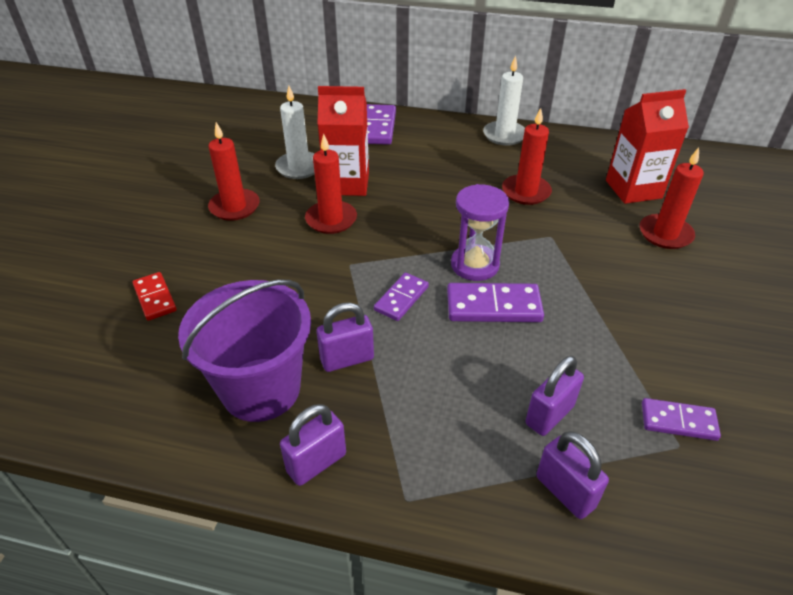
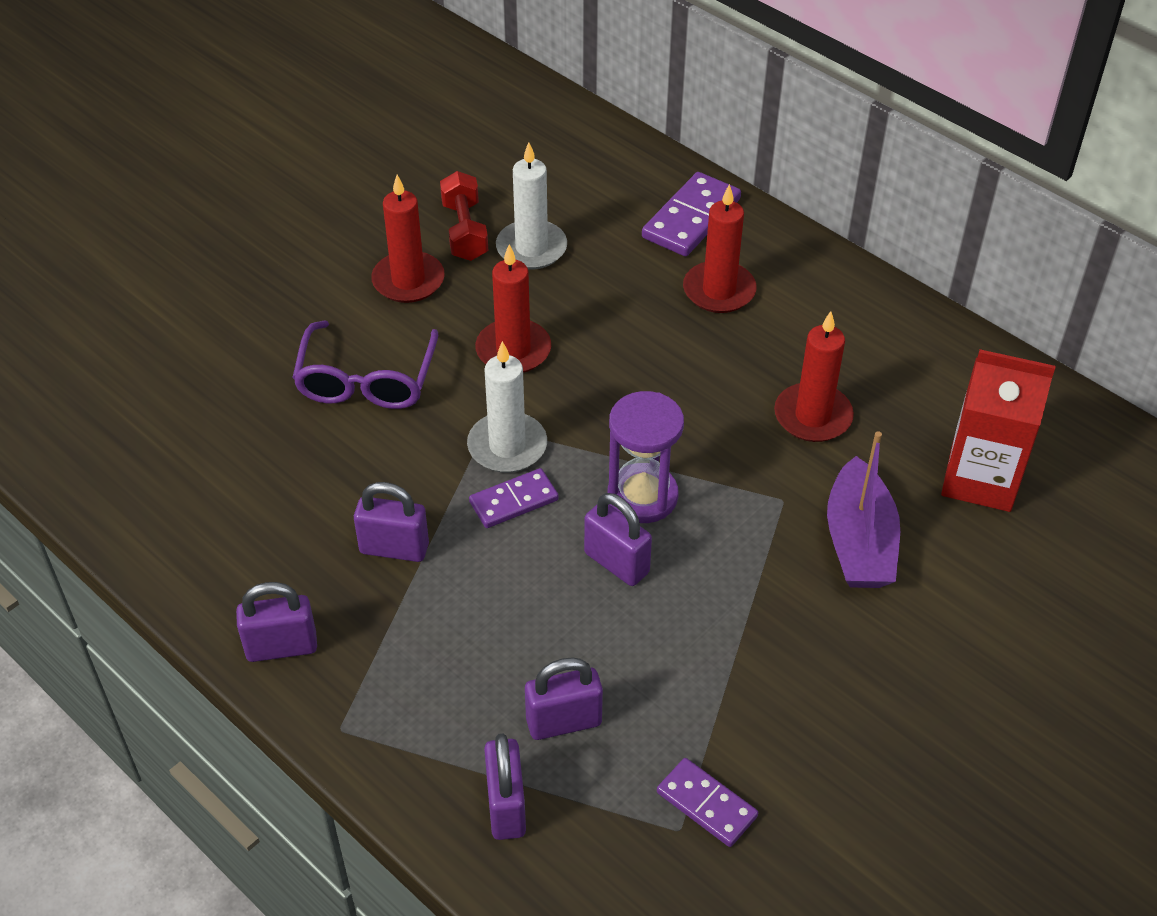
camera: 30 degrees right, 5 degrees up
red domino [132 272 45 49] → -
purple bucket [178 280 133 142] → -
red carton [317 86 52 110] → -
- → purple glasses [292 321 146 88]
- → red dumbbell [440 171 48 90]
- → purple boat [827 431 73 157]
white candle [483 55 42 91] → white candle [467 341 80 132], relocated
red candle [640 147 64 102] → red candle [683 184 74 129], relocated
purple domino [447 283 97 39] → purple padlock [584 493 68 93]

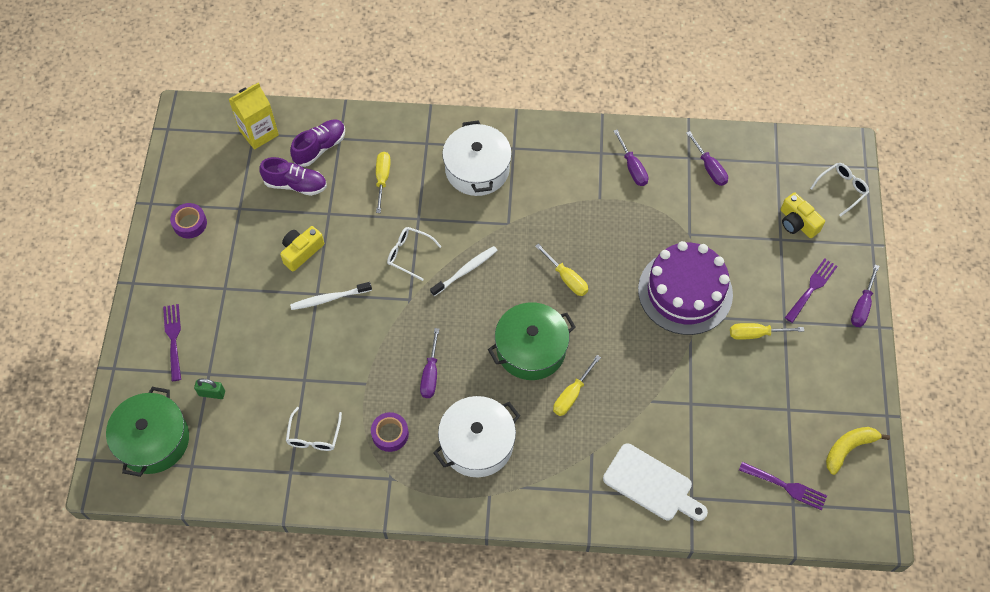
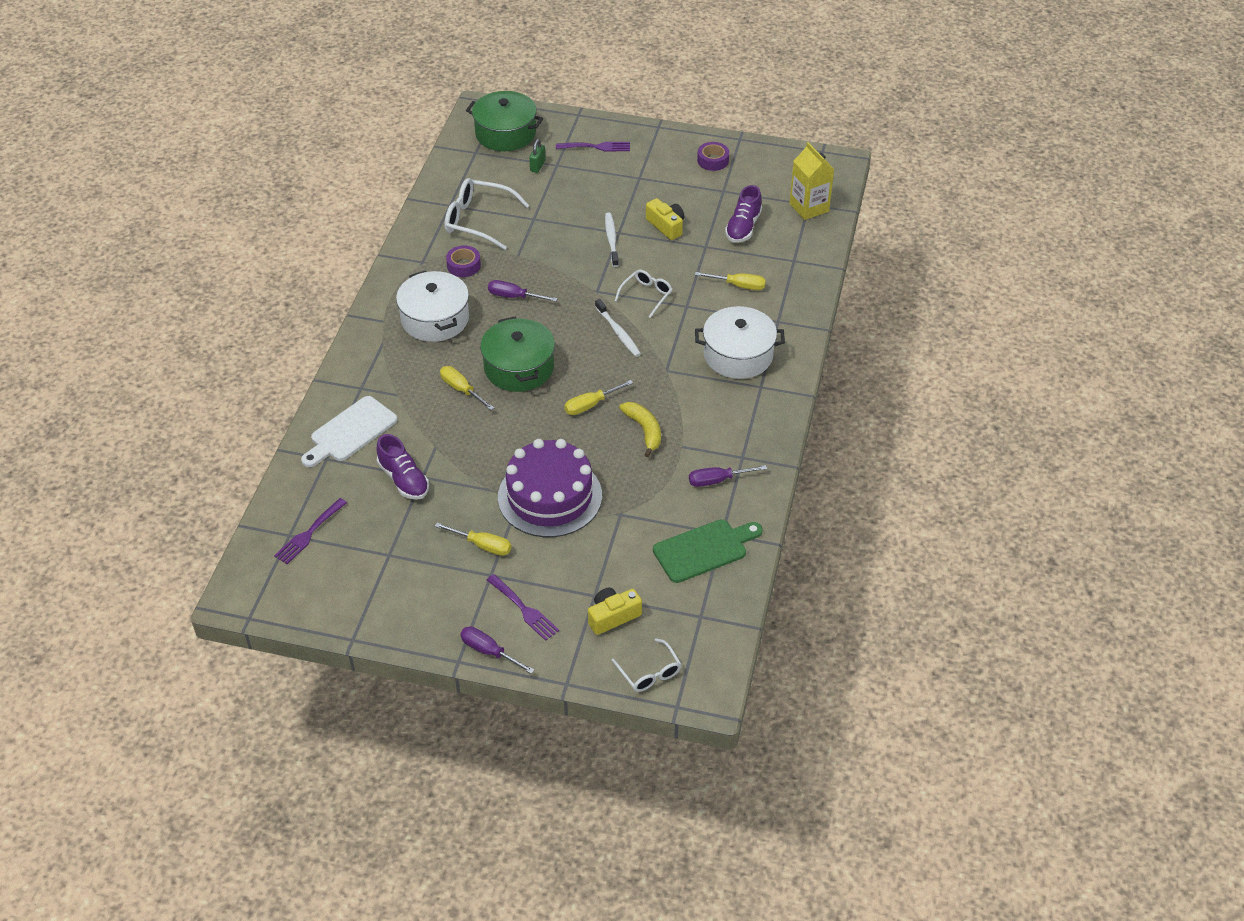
camera: 100 degrees right, 15 degrees down
purple shoe [290 120 55 47] → purple shoe [377 434 52 66], relocated
yellow banana [826 427 64 48] → yellow banana [619 402 42 55], relocated
purple screwdriver [686 131 42 55] → green cutting board [653 519 110 64]
yellow screwdriver [730 323 74 17] → yellow screwdriver [435 523 76 33], 105 degrees clockwise
white glasses [286 407 56 44] → white glasses [445 178 84 72], x1.70

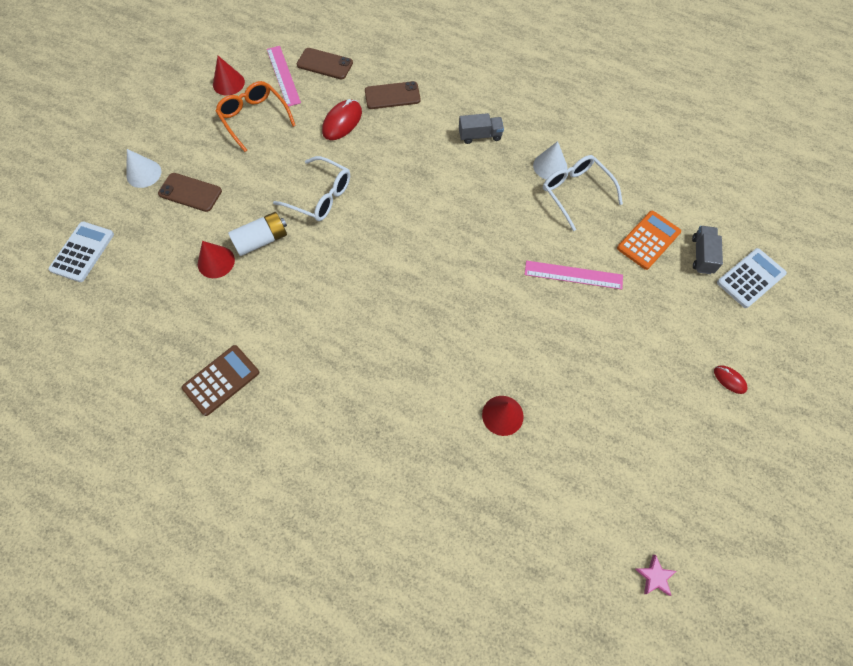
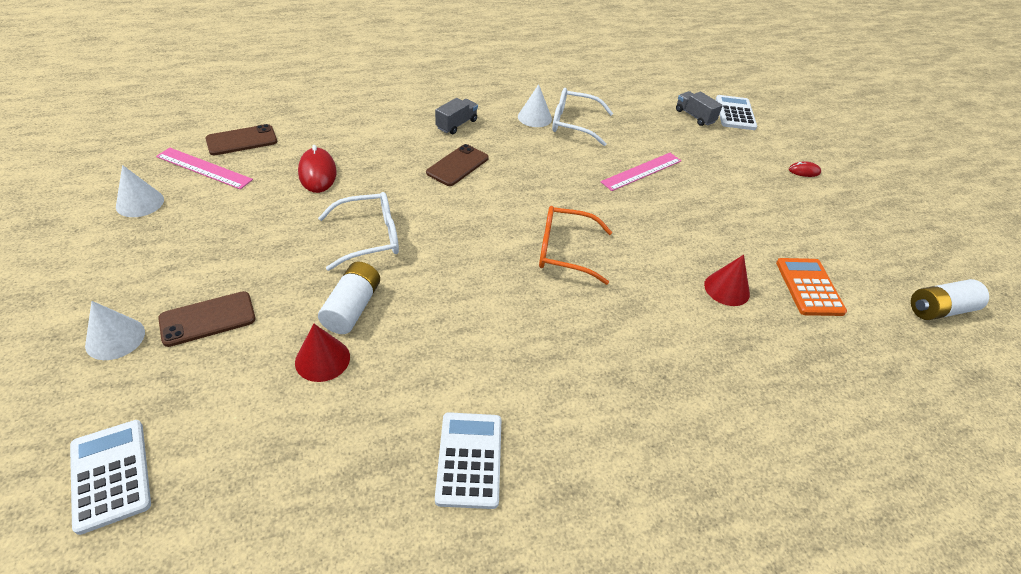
camera: 50 degrees left, 20 degrees down
orange glasses [216 81 80 71] → orange glasses [539 206 73 79], relocated
brown phone [365 81 56 28] → brown phone [426 144 63 42], relocated
orange calculator [617 211 64 59] → orange calculator [776 258 71 58], relocated
pink star [636 555 40 41] → white battery [911 279 78 41]
brown calculator [182 345 77 71] → white calculator [435 412 66 97]
red cone [213 56 32 39] → white cone [116 165 48 52]

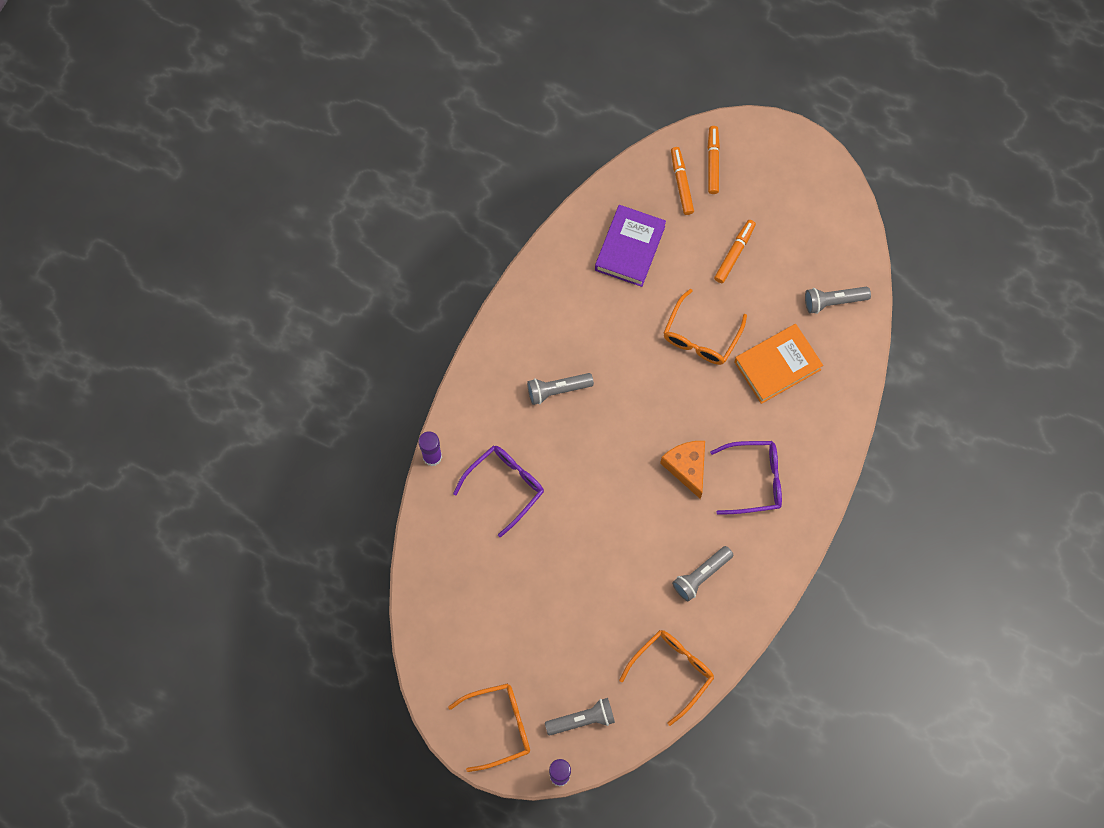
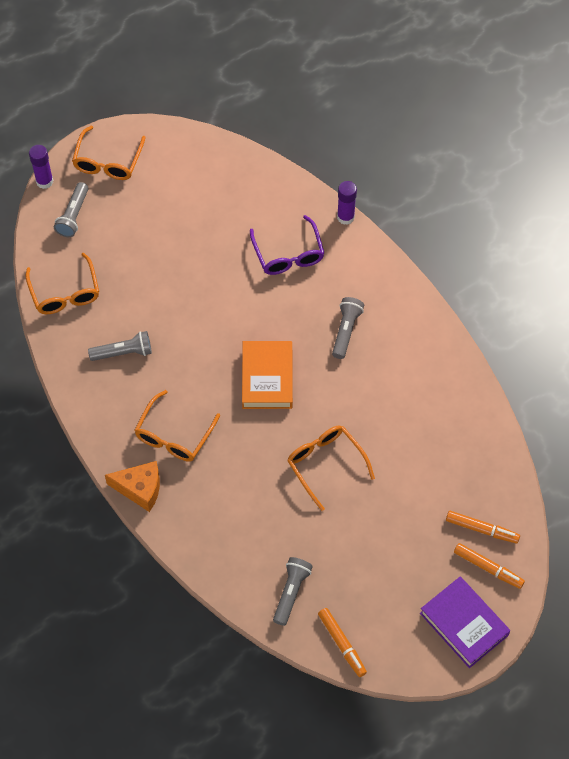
camera: 120 degrees right, 10 degrees down
purple book [595 205 71 82] → purple book [420 576 90 92], relocated
orange cheese [660 441 45 58] → orange cheese [105 461 55 51], relocated
orange marker [714 220 42 63] → orange marker [318 608 49 69], relocated
orange book [734 324 89 80] → orange book [242 341 51 68], relocated
purple glasses [710 441 72 74] → orange glasses [134 390 86 72]
grey flashlight [672 546 61 55] → grey flashlight [88 331 64 30], 90 degrees clockwise

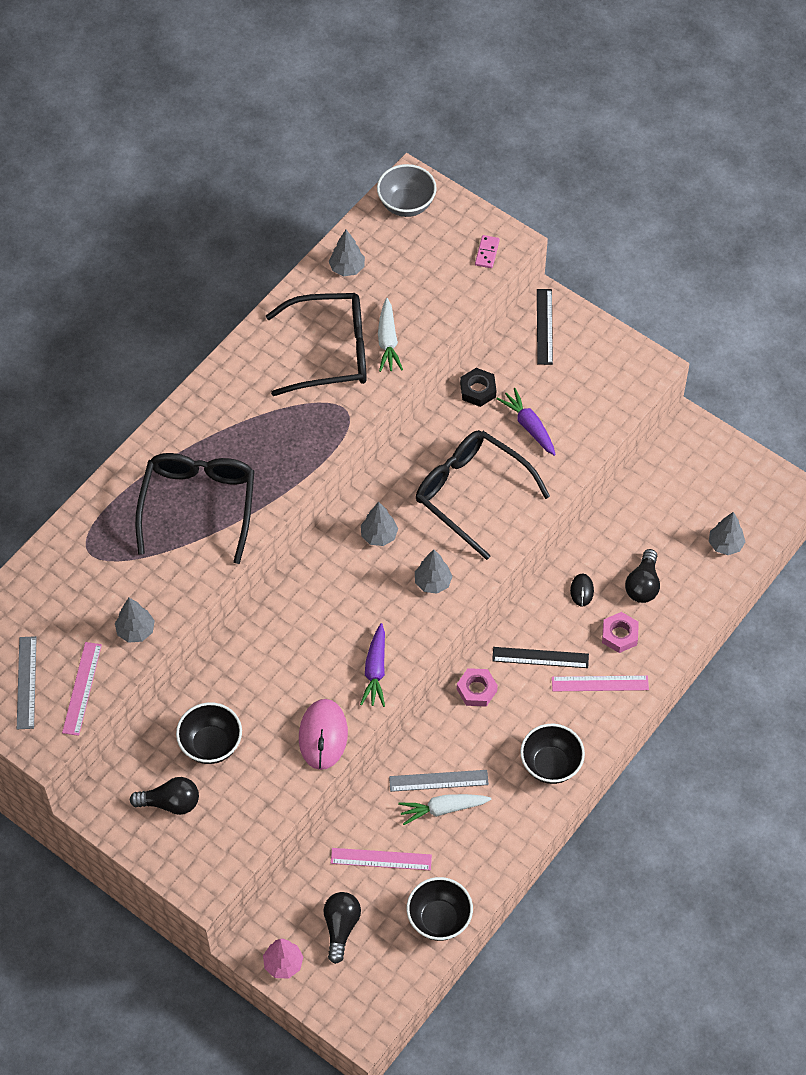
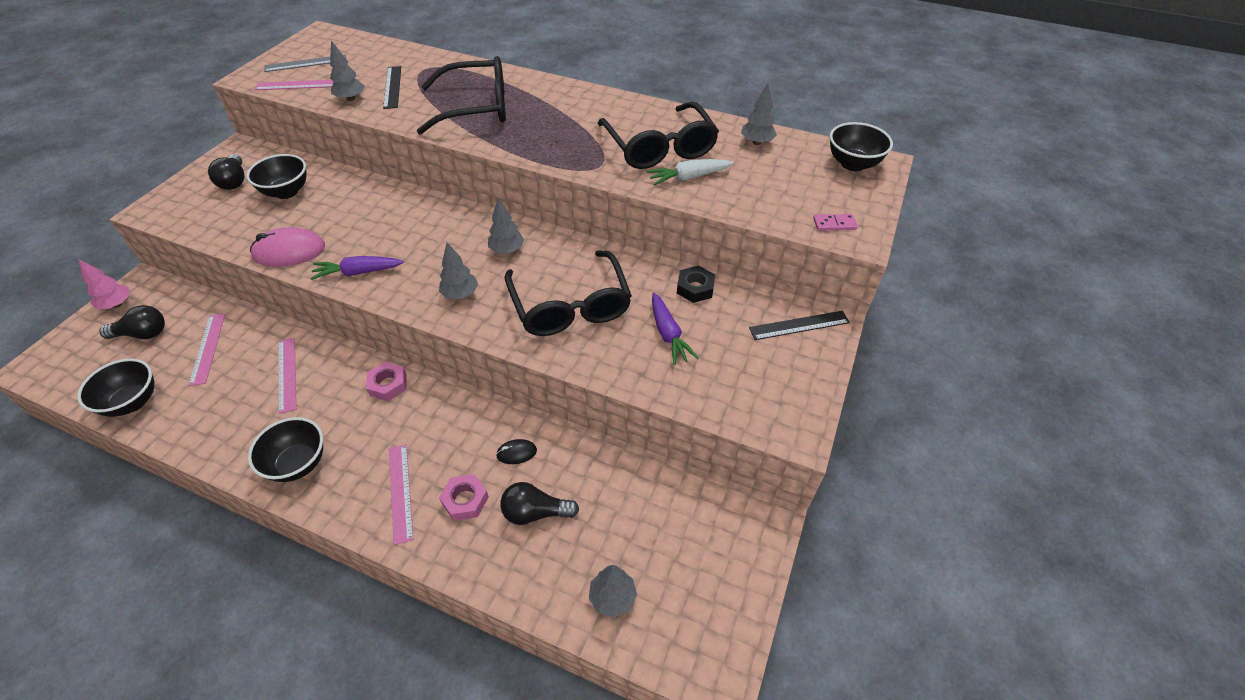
camera: 75 degrees right, 10 degrees down
white carrot [398 794 93 31] → -
black ruler [492 647 97 21] → black ruler [383 66 18 43], relocated
grey bowl [377 164 60 53] → black bowl [830 122 63 49]
grey ruler [389 770 100 22] → pink ruler [278 338 18 76]
black glasses [416 430 134 130] → black glasses [505 250 127 86], 135 degrees clockwise
purple carrot [496 388 60 68] → purple carrot [652 292 47 73], 120 degrees clockwise

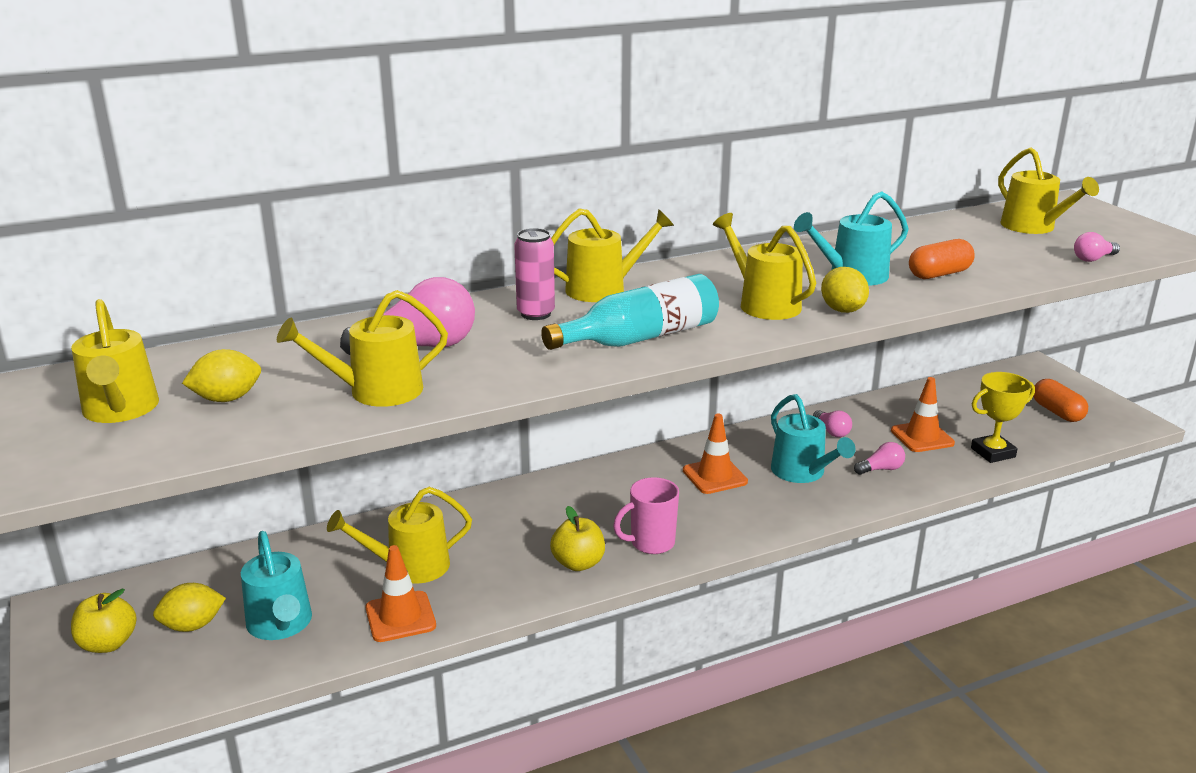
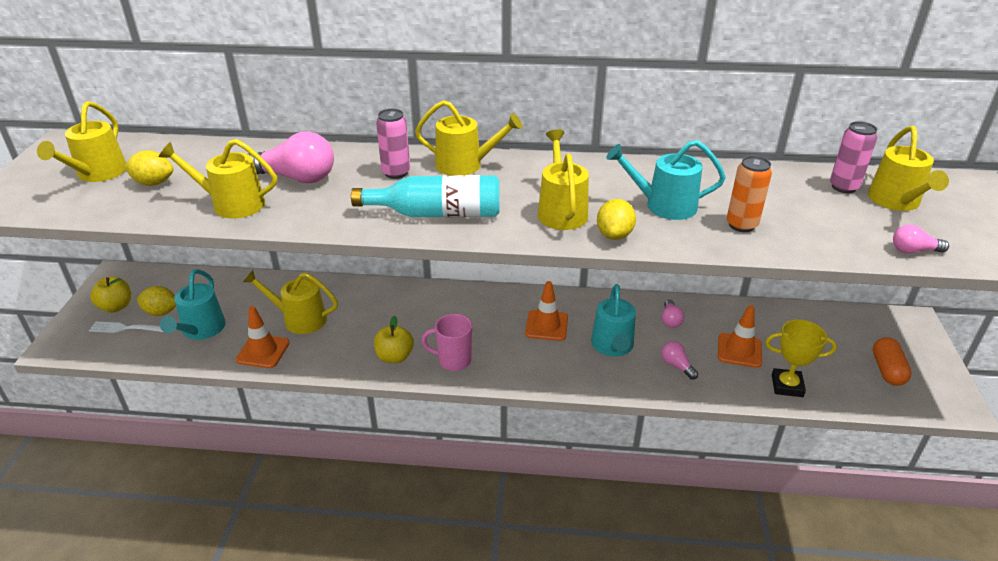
camera: 30 degrees right, 10 degrees up
- → white fork [89 321 74 12]
- → pink can [830 121 47 72]
orange capsule [909 239 66 40] → orange can [727 156 45 76]
pink light bulb [854 442 51 33] → pink light bulb [661 341 37 39], 135 degrees counterclockwise

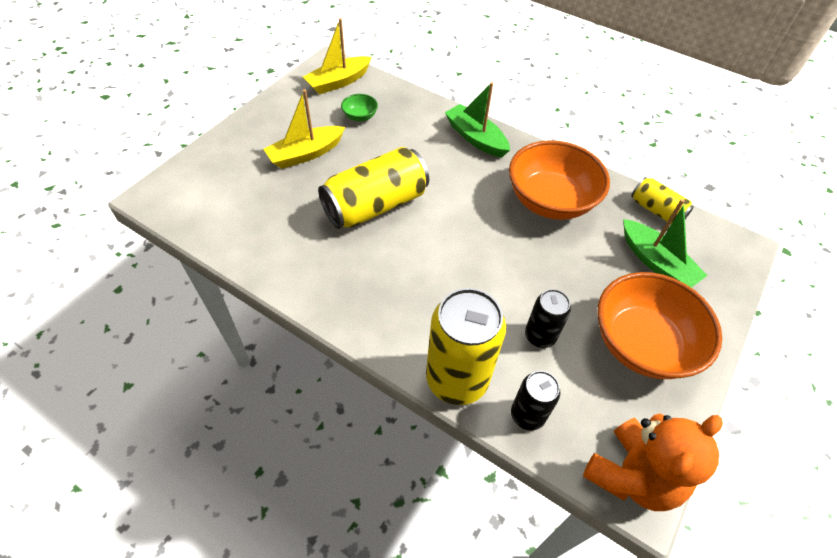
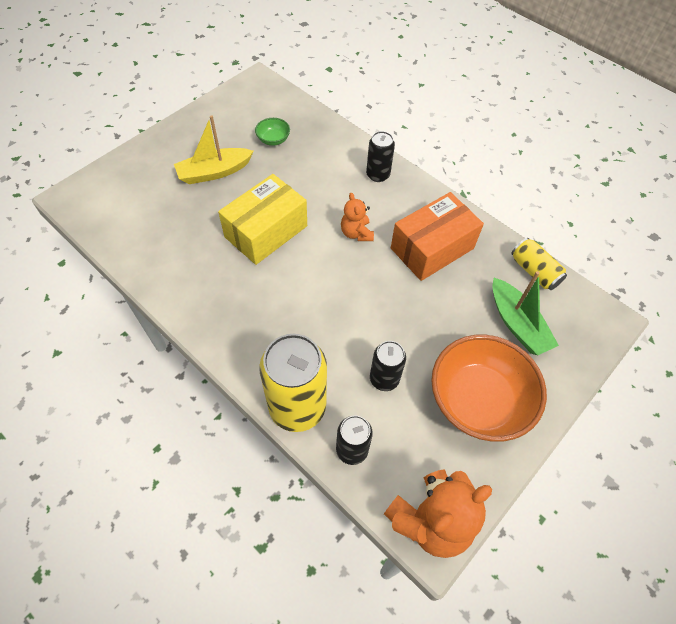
camera: 10 degrees right, 5 degrees up
yellow boat [303 18 69 76] → -
- → orange teddy bear [341 193 33 48]
yellow can [318 147 111 82] → yellow box [218 174 89 91]
green boat [445 82 65 76] → black can [366 131 29 51]
orange bowl [509 140 101 80] → orange box [391 192 93 89]

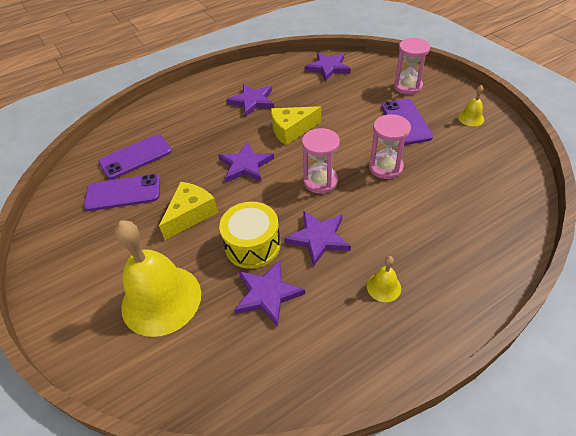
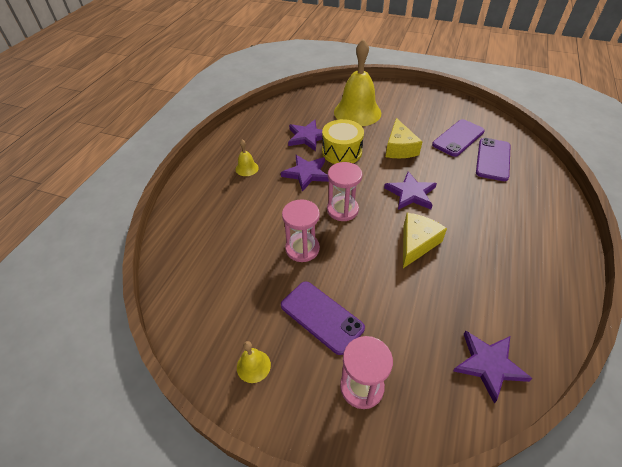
camera: 140 degrees right, 0 degrees up
purple star [226 84 48 33] → -

